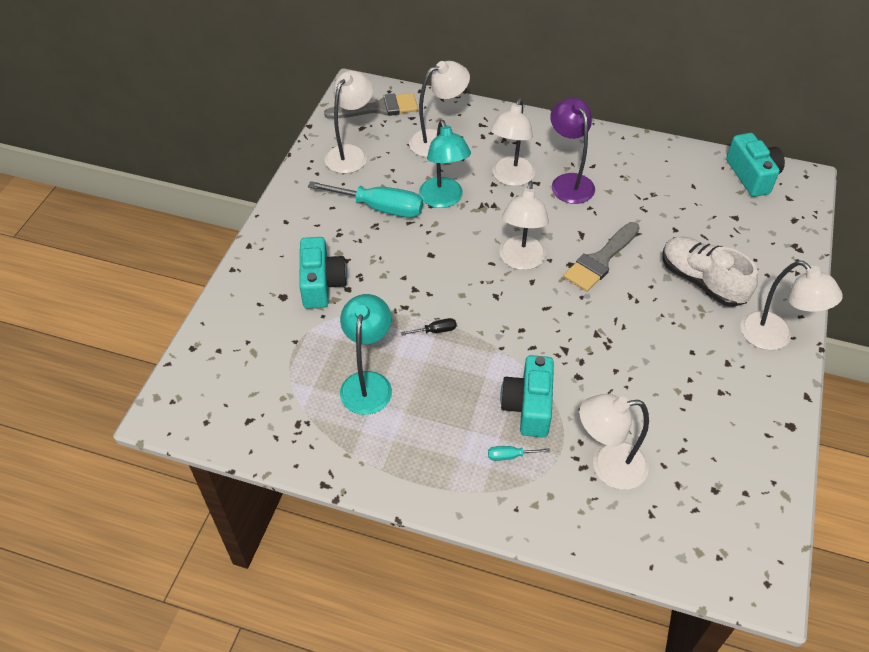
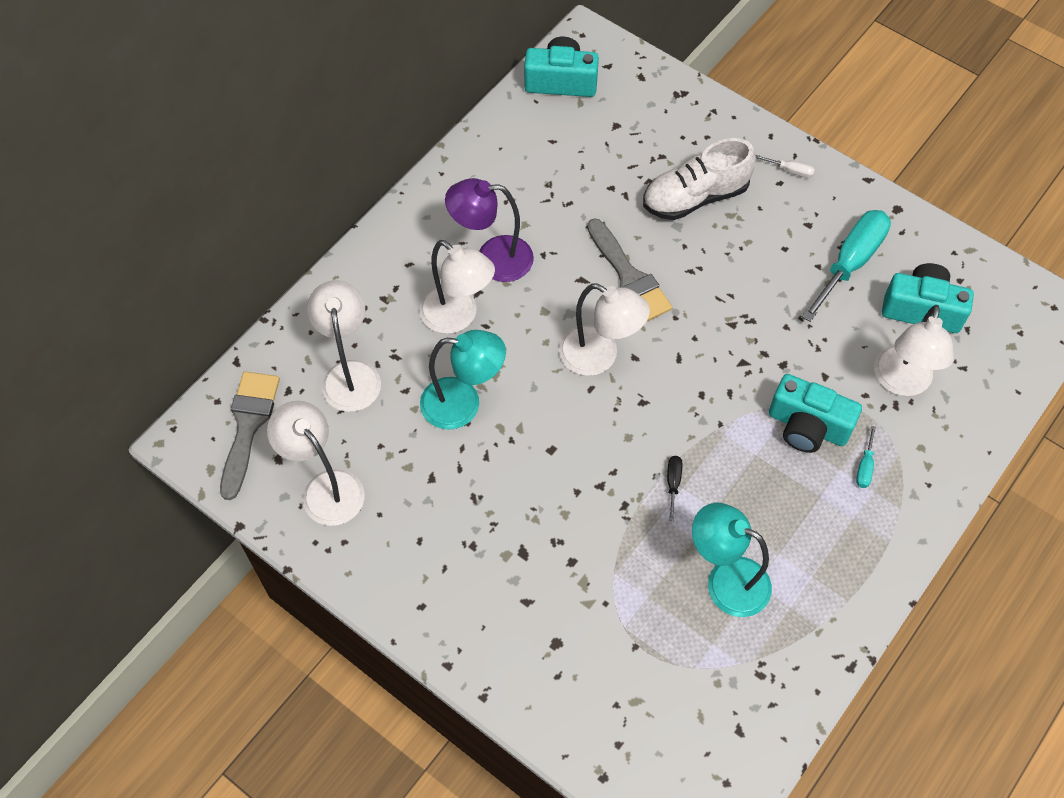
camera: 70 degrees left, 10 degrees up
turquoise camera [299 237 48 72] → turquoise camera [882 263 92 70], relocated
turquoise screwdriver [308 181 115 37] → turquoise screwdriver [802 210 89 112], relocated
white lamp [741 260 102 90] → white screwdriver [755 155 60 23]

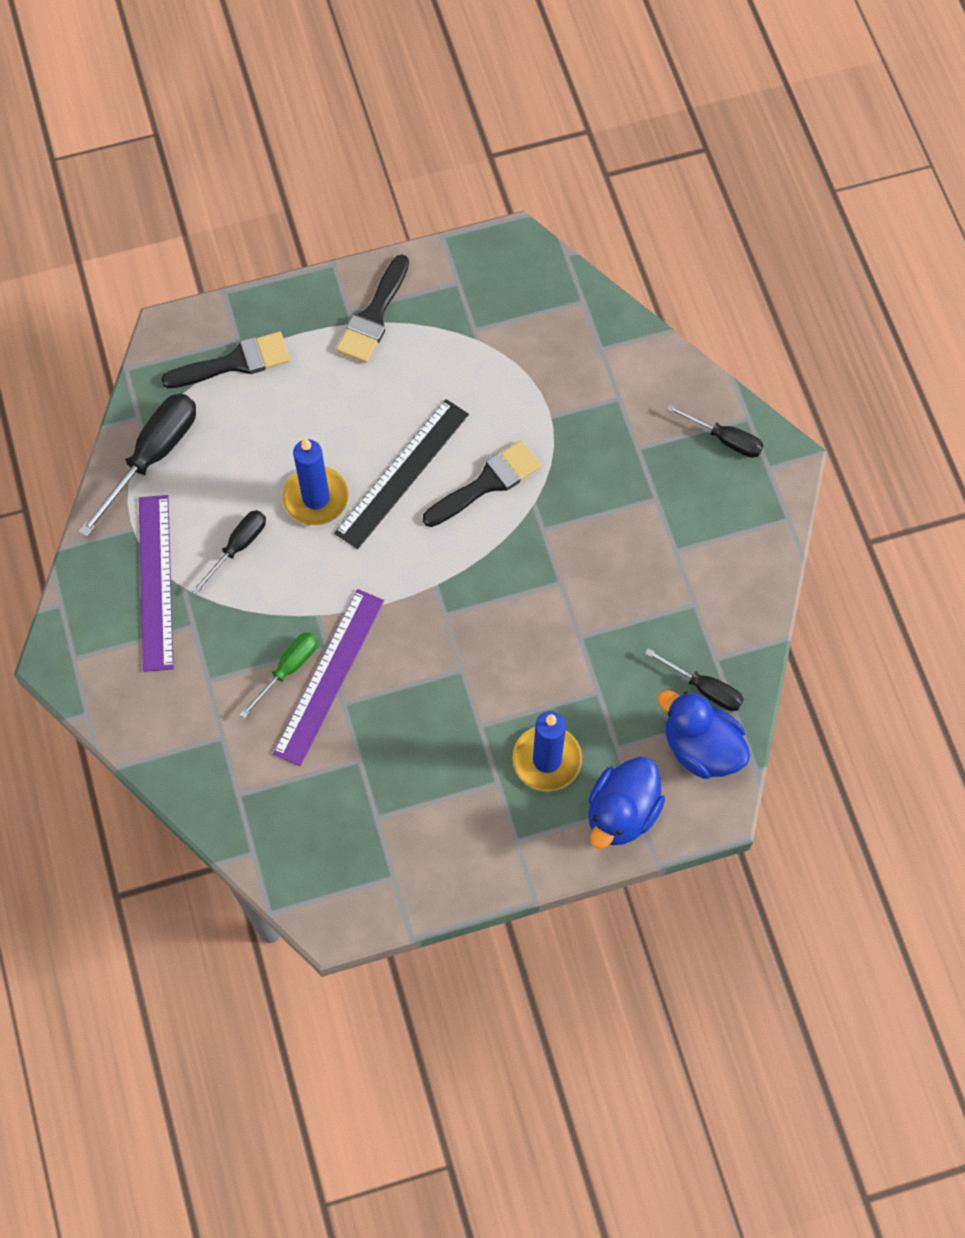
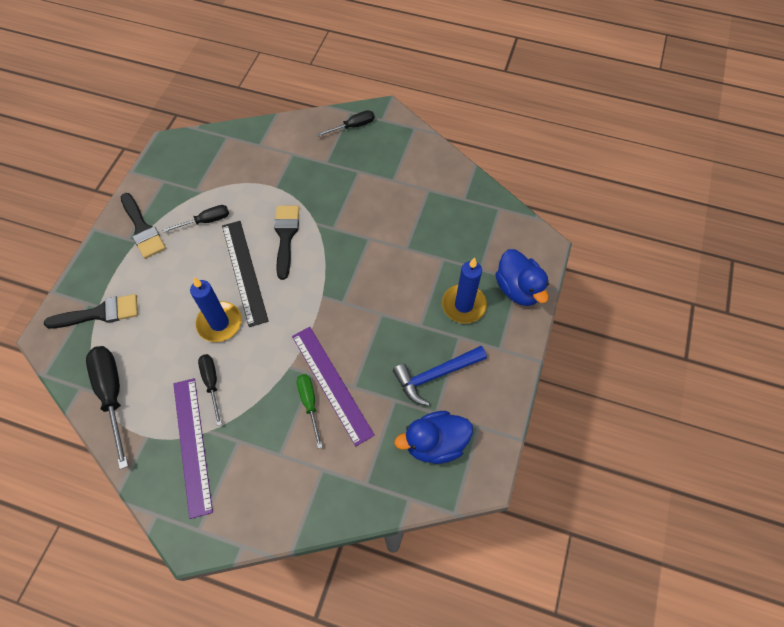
camera: 55 degrees left, 5 degrees down
- → blue hammer [393 346 94 60]
black screwdriver [645 648 99 63] → black screwdriver [162 205 67 28], relocated
blue duck [658 690 92 89] → blue duck [394 411 79 53], relocated
purple ruler [139 495 35 177] → purple ruler [173 378 40 141], 45 degrees clockwise
black brush [161 332 129 56] → black brush [44 294 94 35], 60 degrees clockwise

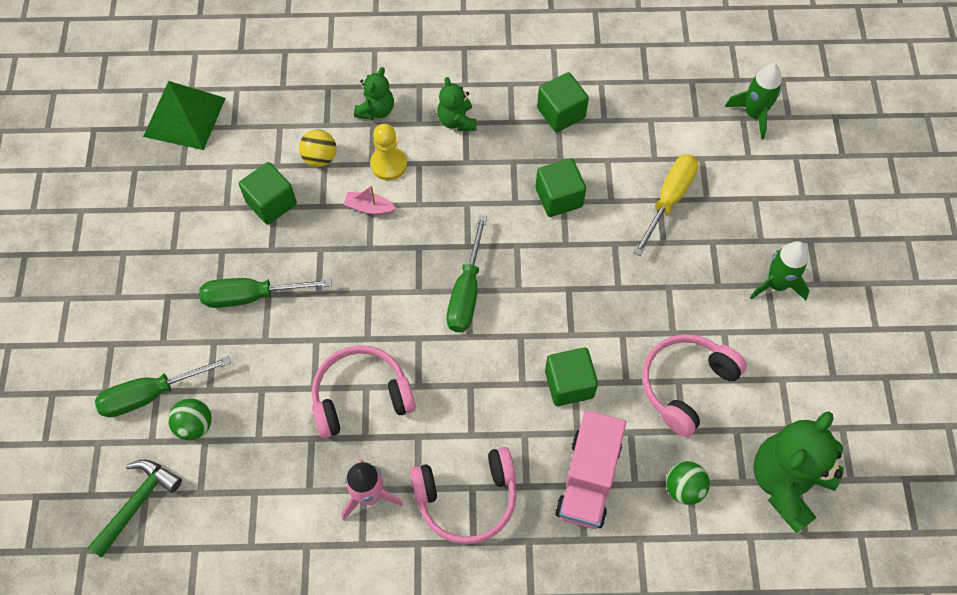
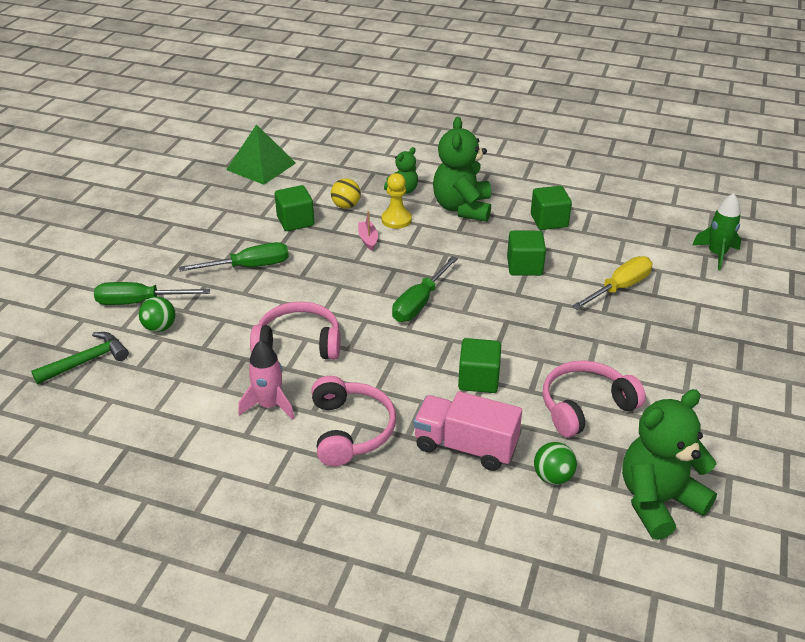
camera: 20 degrees right, 25 degrees down
green rocket [750 241 60 59] → -
green screwdriver [199 278 133 30] → green screwdriver [179 242 110 30], 150 degrees clockwise
pink boat [344 186 52 29] → pink boat [358 211 20 39], 45 degrees clockwise
pink headphones [410 447 107 97] → pink headphones [311 376 85 90], 105 degrees counterclockwise
pink truck [555 410 71 119] → pink truck [413 391 109 80], 75 degrees clockwise
green teddy bear [437 77 39 54] → green teddy bear [433 117 58 105], x1.89

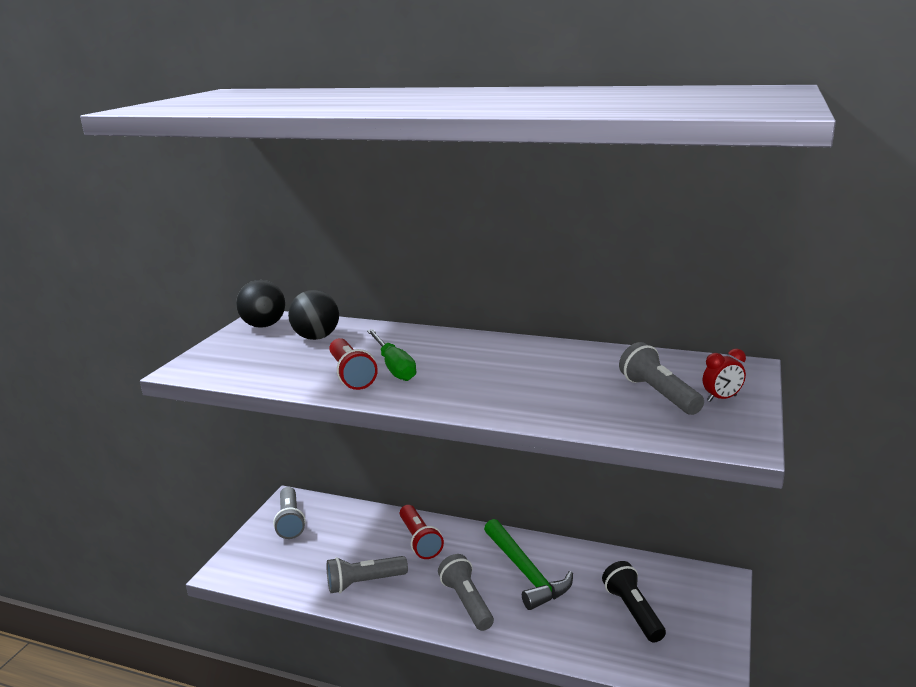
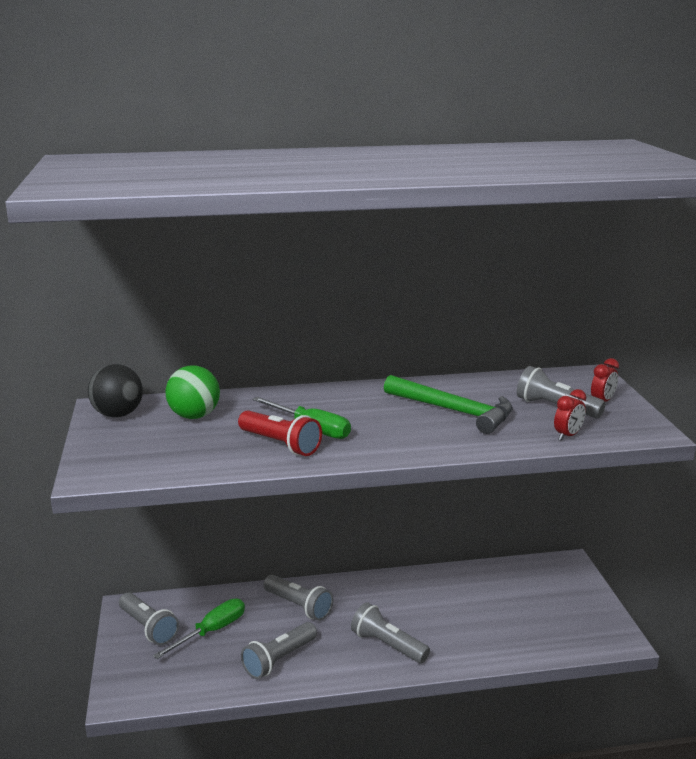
camera: 30 degrees left, 0 degrees up
black flashlight [602 561 64 81] → -
- → green screwdriver [153 599 92 60]
- → red clock [554 389 32 52]
green hammer [484 519 89 91] → green hammer [384 375 129 59], relocated
black ball [288 290 51 50] → green ball [165 365 55 54]
red flashlight [400 505 44 54] → grey flashlight [263 575 70 46]

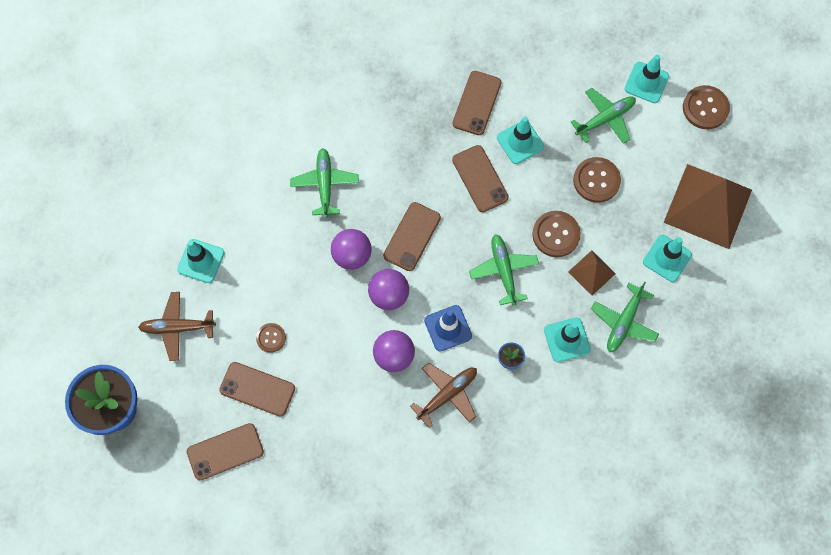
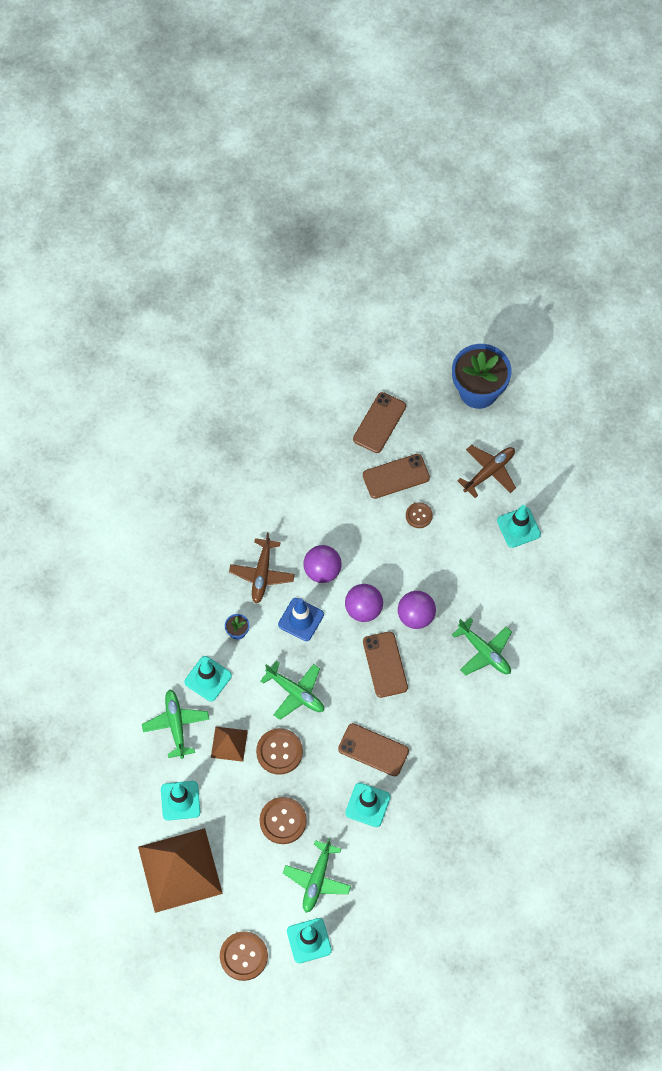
camera: 140 degrees right, 5 degrees down
brown phone [452 71 49 64] → -

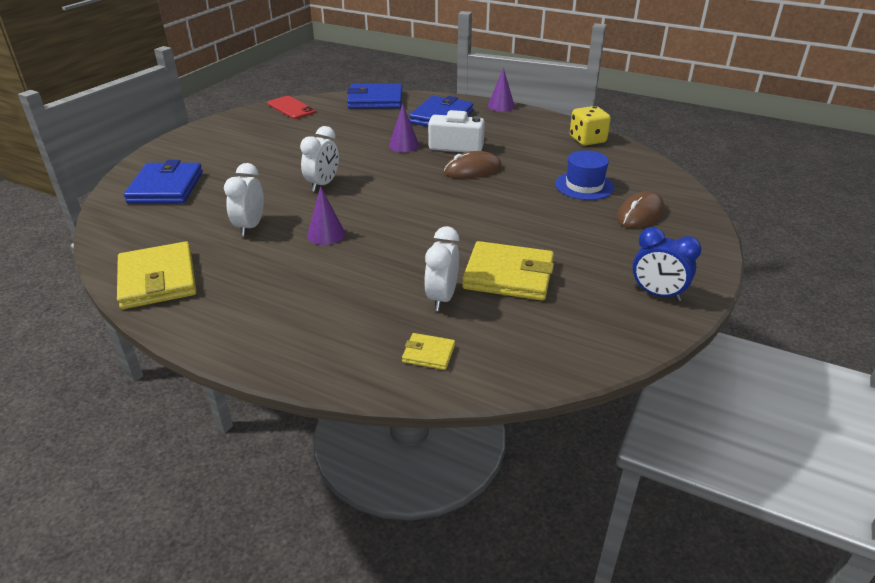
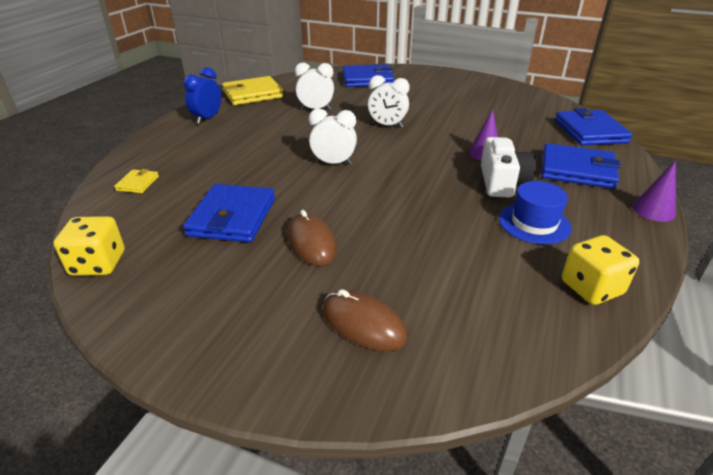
camera: 85 degrees right, 0 degrees up
red phone [267 96 49 23] → -
purple cone [307 186 38 59] → -
- → yellow dice [54 216 71 60]
white clock [424 226 35 85] → white clock [309 108 48 57], relocated
brown mouse [444 151 58 27] → brown mouse [287 210 50 56], relocated
blue hat [555 150 59 50] → blue hat [499 181 73 63], relocated
blue clock [632 227 70 74] → blue clock [184 67 37 57], relocated
yellow wallet [462 241 92 60] → blue wallet [183 184 92 59]

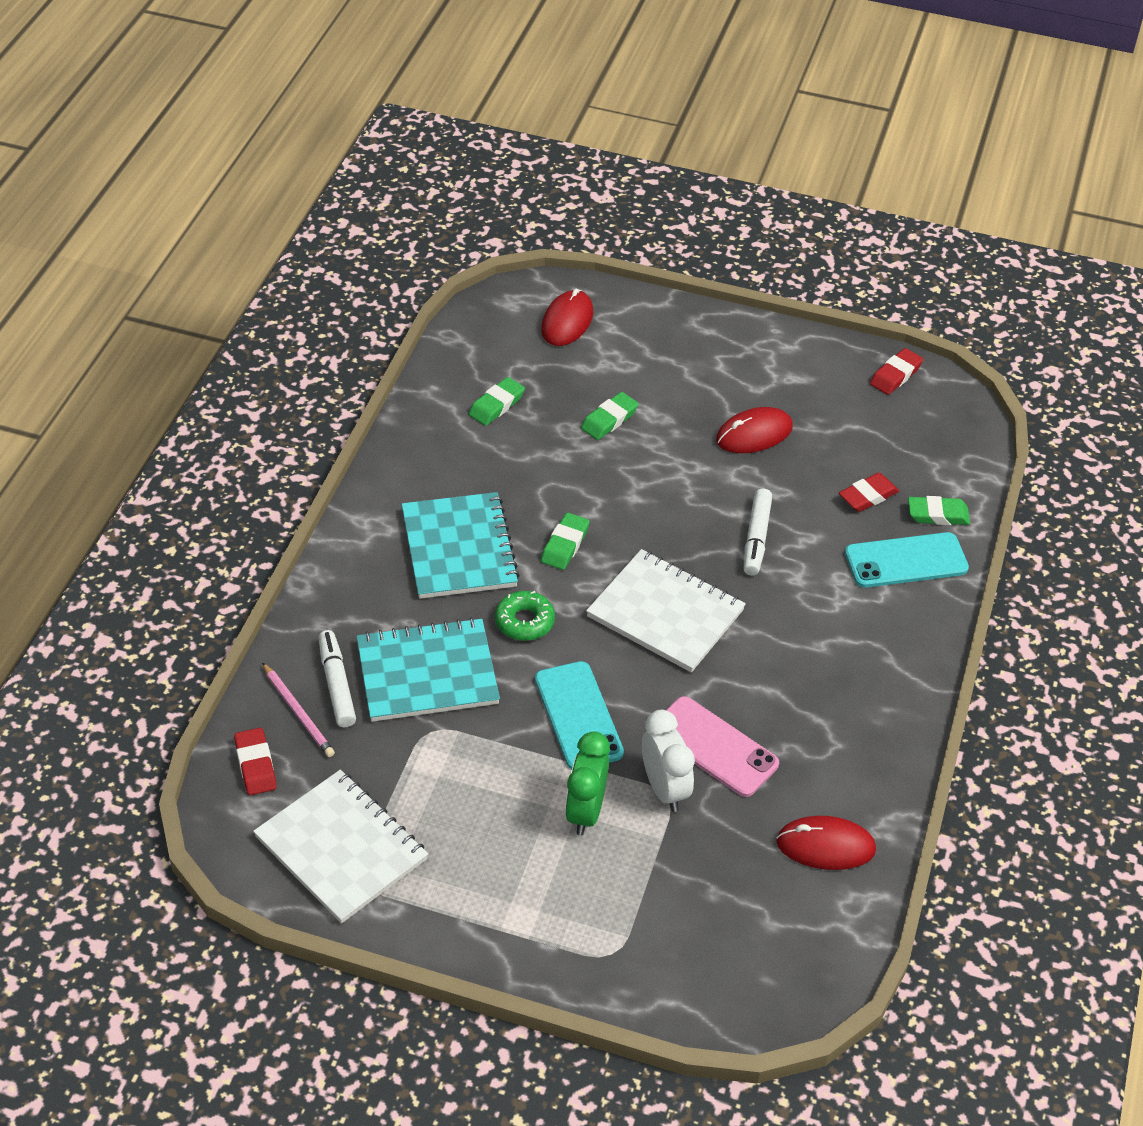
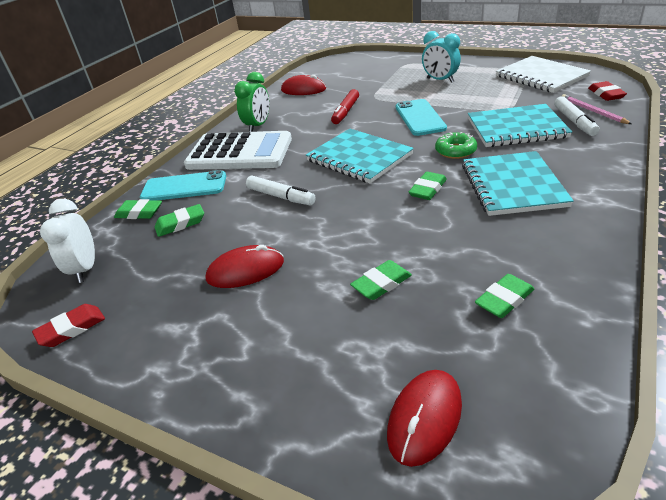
camera: 165 degrees left, 10 degrees down
- → white calculator [184 131 108 39]
- → turquoise clock [422 31 39 52]
green clock [565 731 45 104] → green clock [234 72 35 60], relocated
white clock [642 710 53 102] → white clock [40 199 55 84], relocated
pink phone [666 696 113 101] → red marker [331 89 28 35]
white notebook [586 549 160 124] → turquoise notebook [306 128 108 56]
red eraser [839 473 60 39] → green eraser [155 204 49 33]
white marker [744 489 28 87] → white marker [246 176 70 29], 105 degrees clockwise

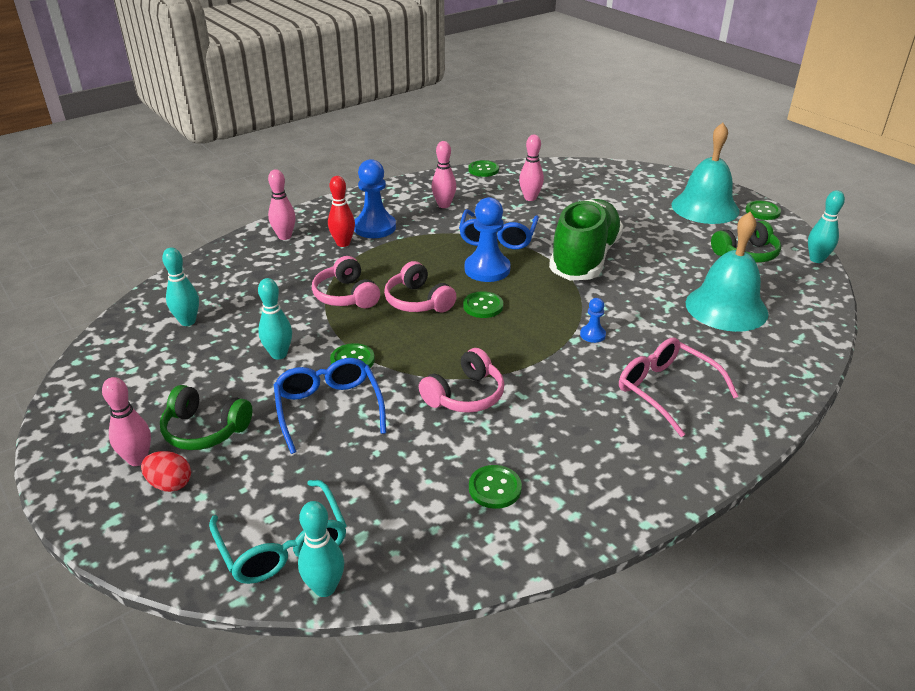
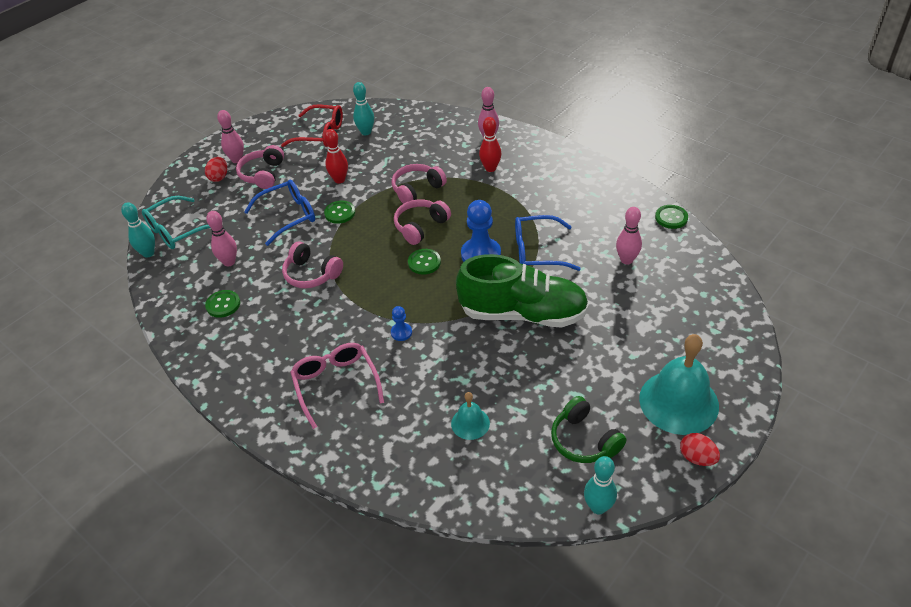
camera: 80 degrees right, 10 degrees up
blue pawn [354 159 42 79] → -
- → red glasses [281 104 62 43]
pink bowling pin [432 141 24 67] → pink bowling pin [206 211 31 55], relocated
green button [745 200 36 20] → red egg [680 433 40 33]
green headphones [160 385 93 65] → pink headphones [236 145 48 44]
turquoise bowling pin [258 278 34 82] → red bowling pin [324 129 24 54]
pink glasses [619 338 120 99] → pink glasses [290 343 94 86], 60 degrees counterclockwise
turquoise bell [686 212 83 120] → turquoise bell [451 392 39 48], x0.50

